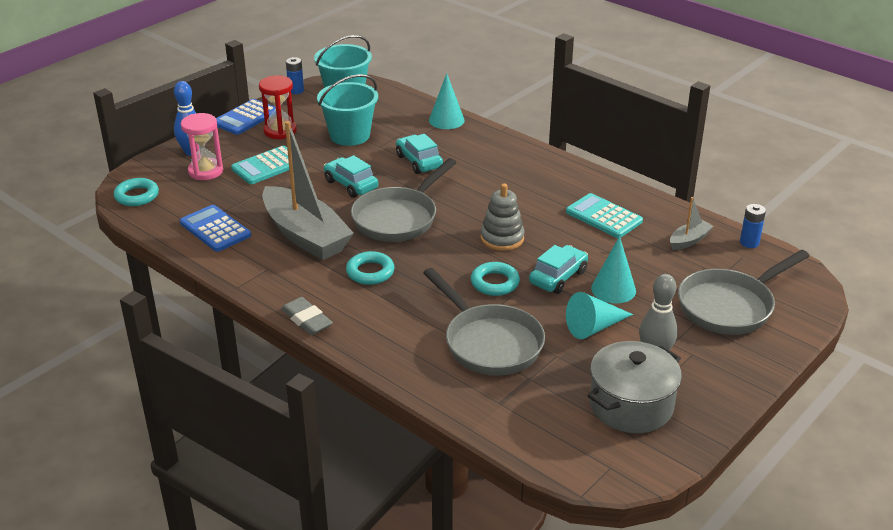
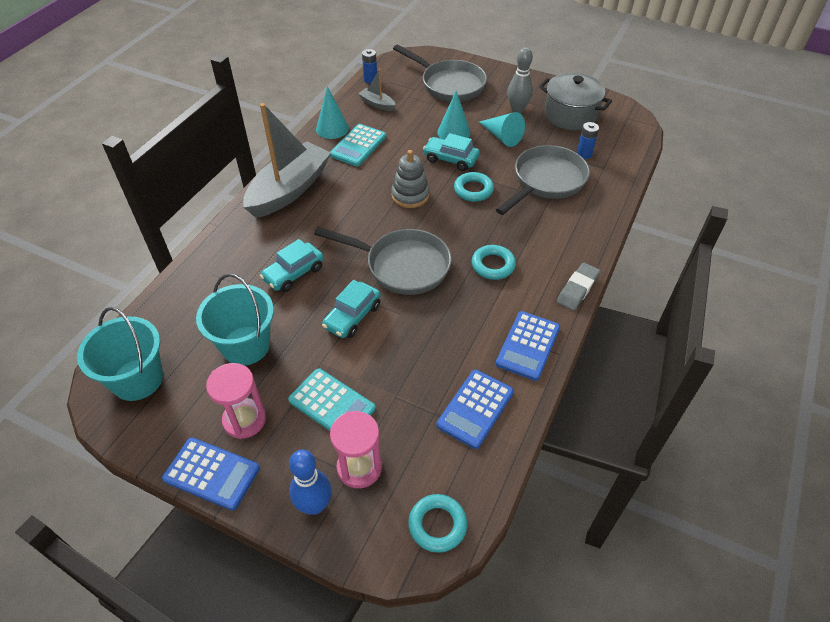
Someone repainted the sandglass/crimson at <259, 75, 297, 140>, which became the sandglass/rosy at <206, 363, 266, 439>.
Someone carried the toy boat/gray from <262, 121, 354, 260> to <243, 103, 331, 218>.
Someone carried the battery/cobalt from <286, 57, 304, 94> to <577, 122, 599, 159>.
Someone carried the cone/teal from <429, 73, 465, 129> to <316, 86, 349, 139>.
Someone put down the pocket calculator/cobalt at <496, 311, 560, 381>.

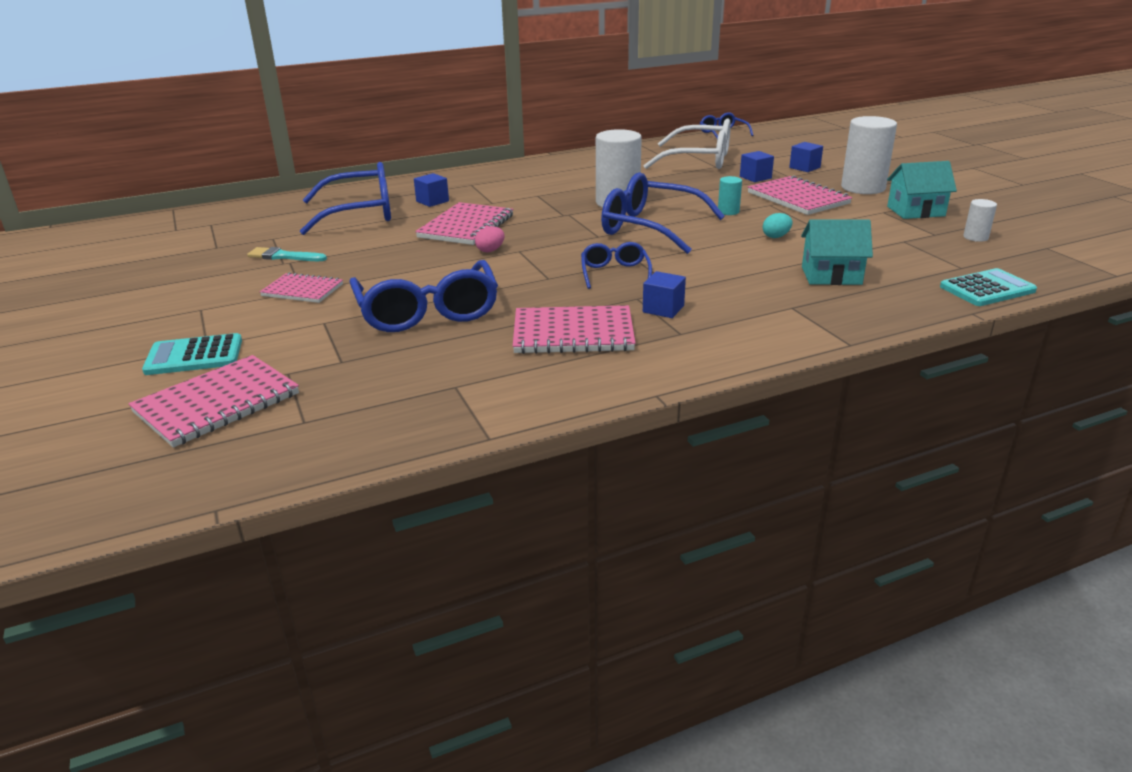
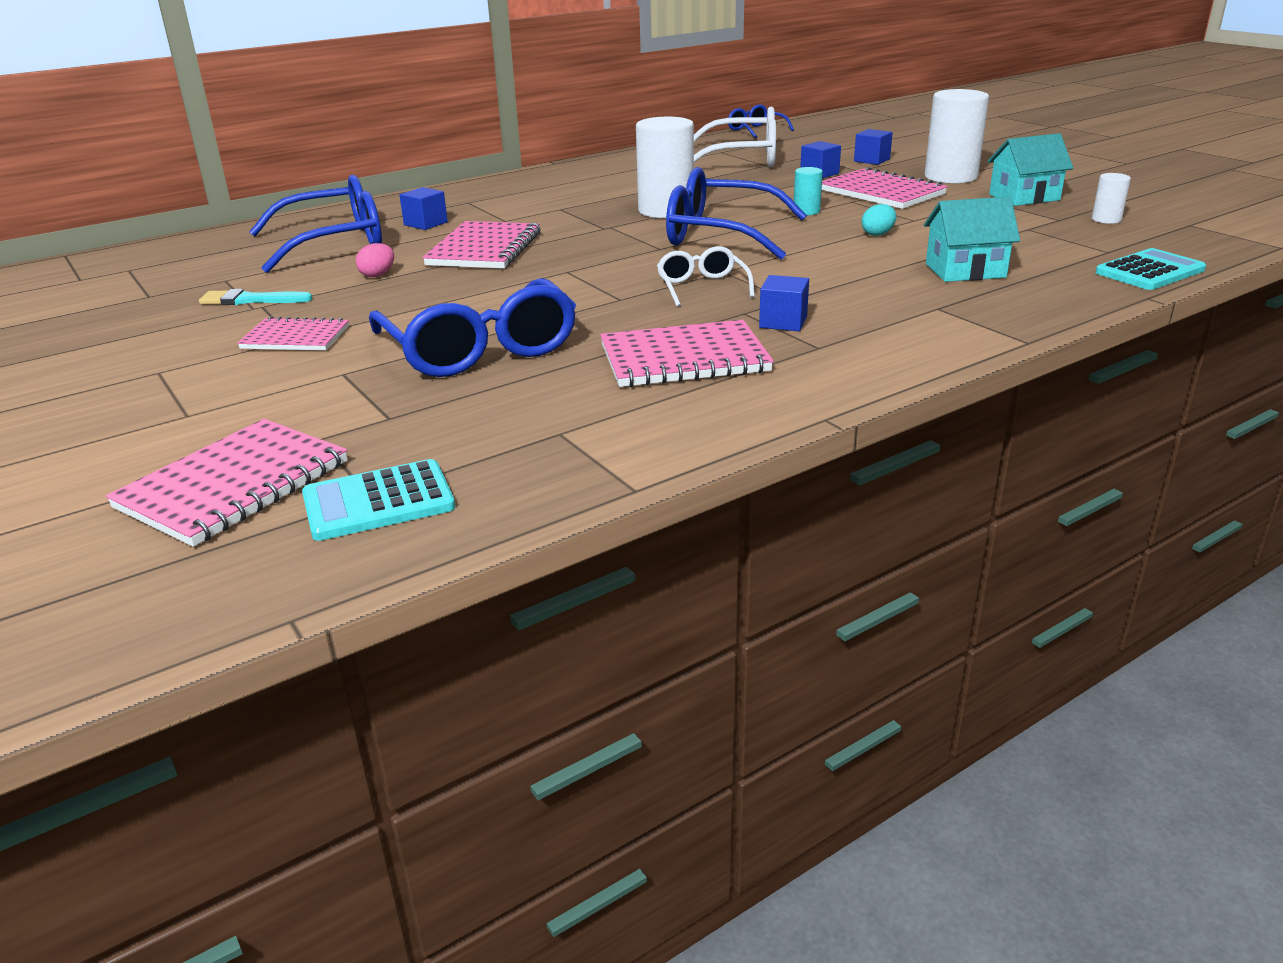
Someone carried the pocket calculator/teal from <142, 333, 242, 375> to <302, 459, 455, 541>.
Someone carried the egg/rosy from <475, 226, 505, 252> to <356, 243, 394, 277>.
Someone repainted the eyeglasses/cobalt at <581, 242, 652, 289>, which became the eyeglasses/pure white at <657, 246, 755, 307>.

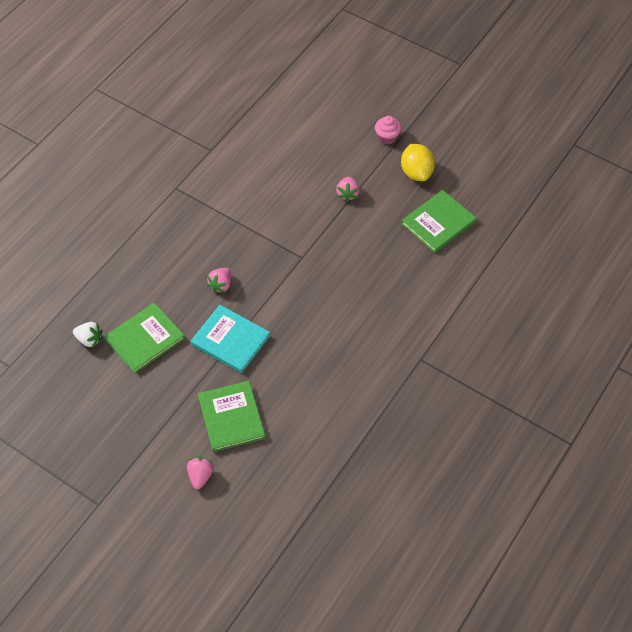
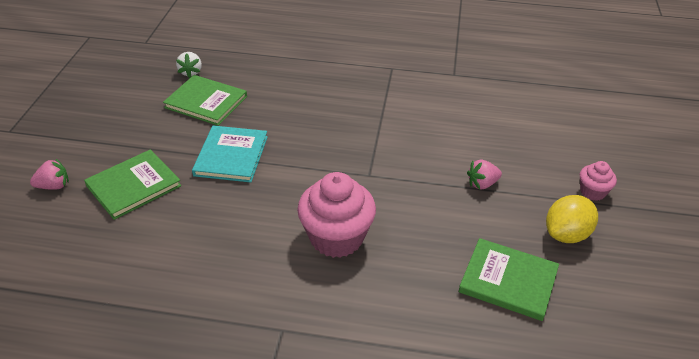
Someone took away the toy strawberry/rosy at <206, 268, 231, 293>.
Someone put down the cupcake/rosy at <297, 172, 376, 258>.

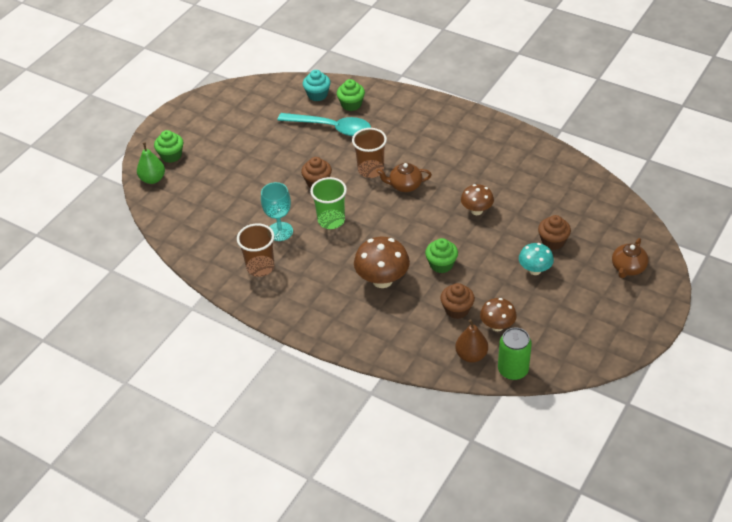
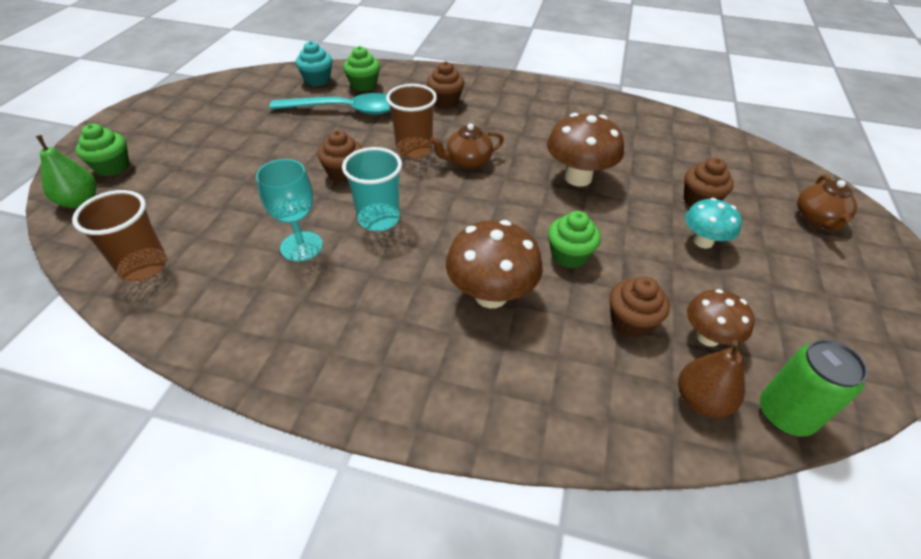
Someone carried the beaker/brown from <237, 223, 275, 277> to <72, 190, 167, 282>.
Someone repainted the beaker/green at <310, 177, 347, 229>, which became the beaker/teal at <342, 147, 402, 231>.
Someone scaled the toadstool/brown at <461, 184, 494, 215> by 1.59.
Someone put down the cupcake/brown at <427, 61, 465, 108>.

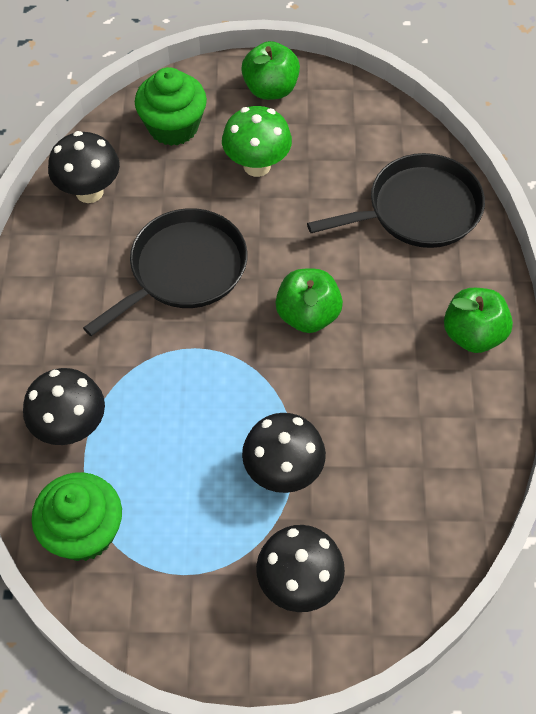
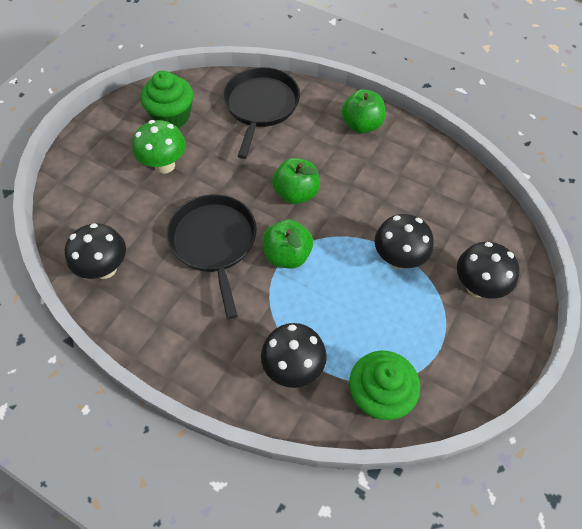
Someone carried the cupcake/green from <135, 67, 207, 146> to <141, 71, 193, 128>.
Someone carried the apple fruit/green from <241, 41, 300, 100> to <263, 219, 313, 268>.

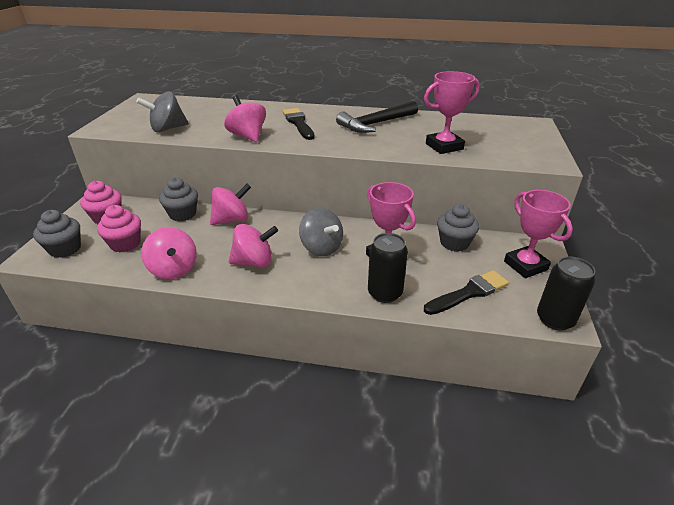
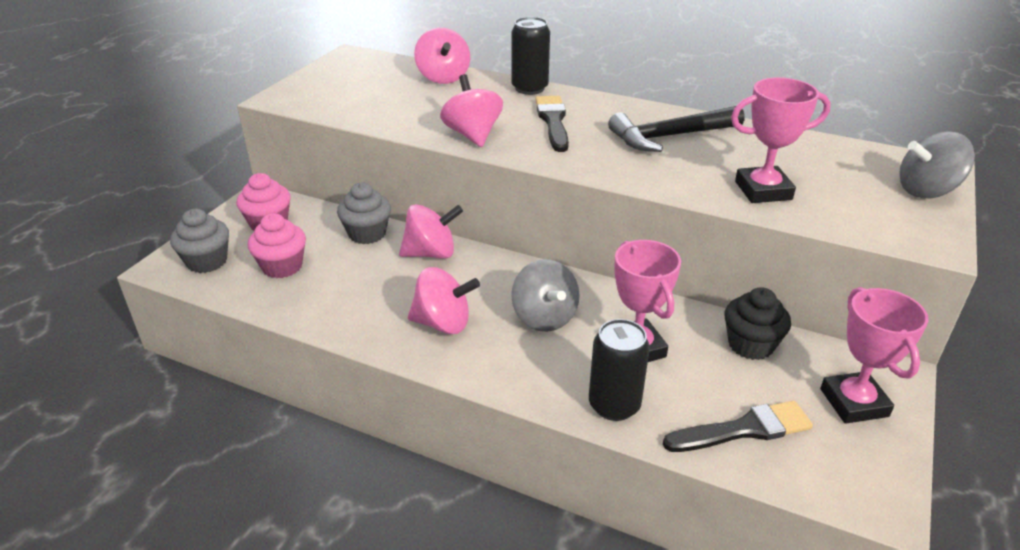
Someone carried the spinning top/gray from <136, 92, 189, 132> to <899, 131, 975, 198>.
Someone carried the spinning top/rosy from <141, 227, 197, 279> to <414, 28, 470, 84>.
Someone repainted the cupcake/gray at <437, 204, 479, 252>, which became the cupcake/black at <725, 287, 791, 360>.
Someone carried the can/black from <537, 257, 595, 330> to <511, 17, 550, 95>.

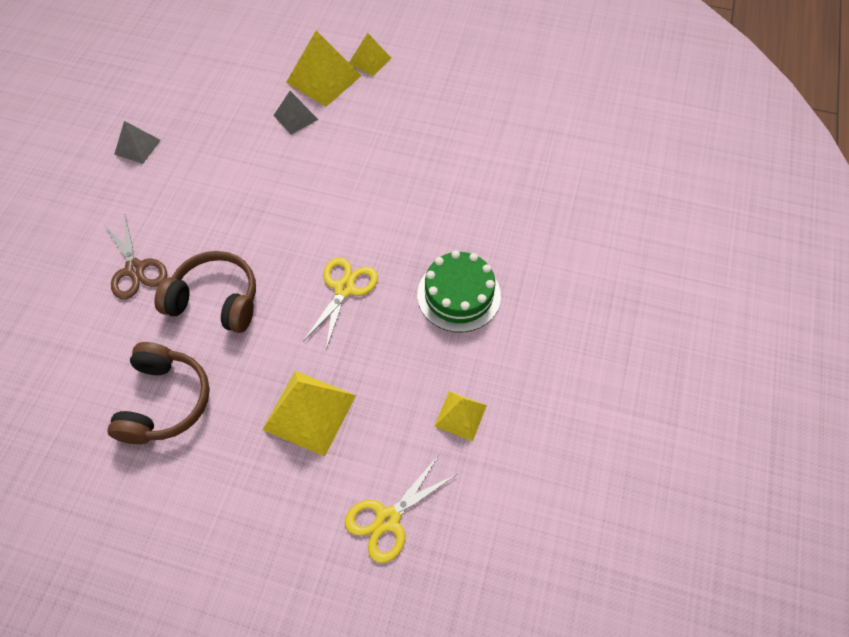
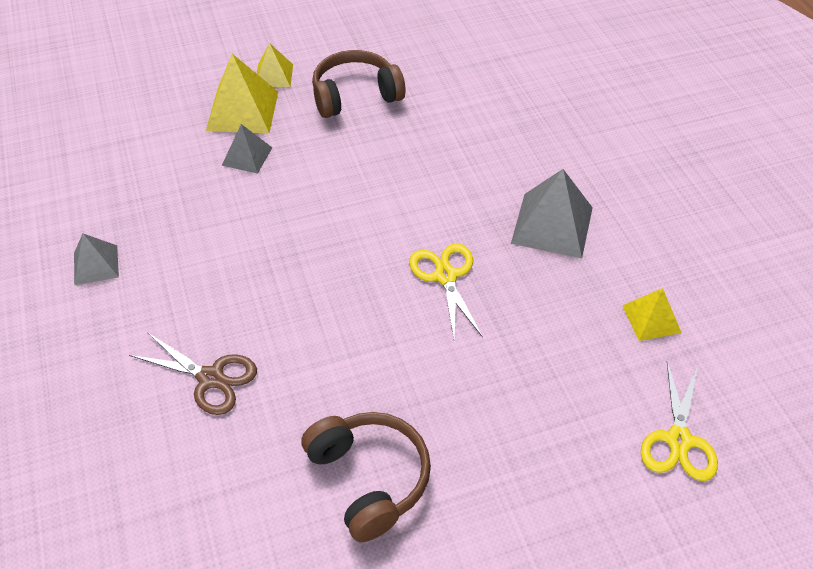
Someone carried the headphones/brown from <154, 251, 256, 333> to <312, 50, 406, 118>.
Someone took away the pyramid shape/bright yellow at <262, 371, 356, 456>.
Someone swapped the cake/green at <417, 250, 501, 332> for the pyramid shape/gray at <511, 169, 593, 258>.

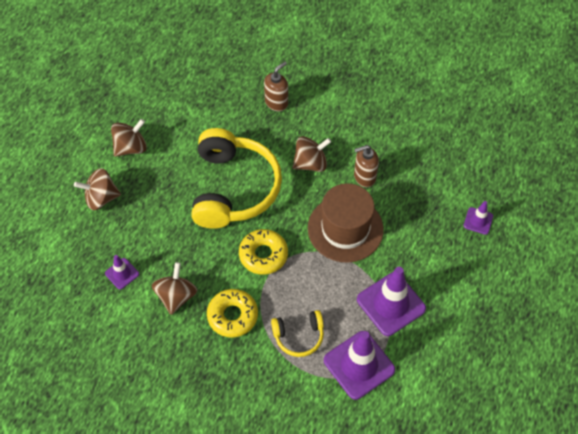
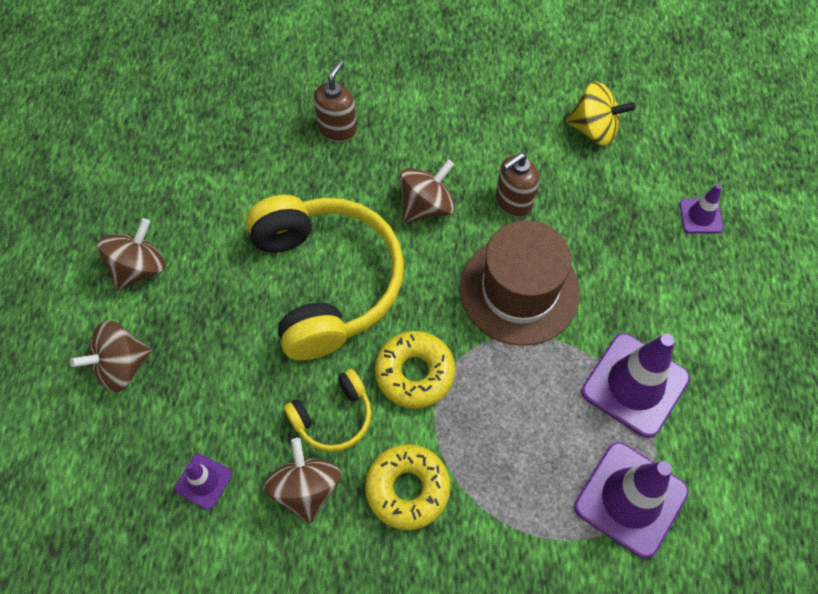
Someone carried the headphones/bright yellow from <271, 310, 324, 357> to <284, 369, 372, 452>.
Someone put down the spinning top/bright yellow at <566, 82, 636, 146>.

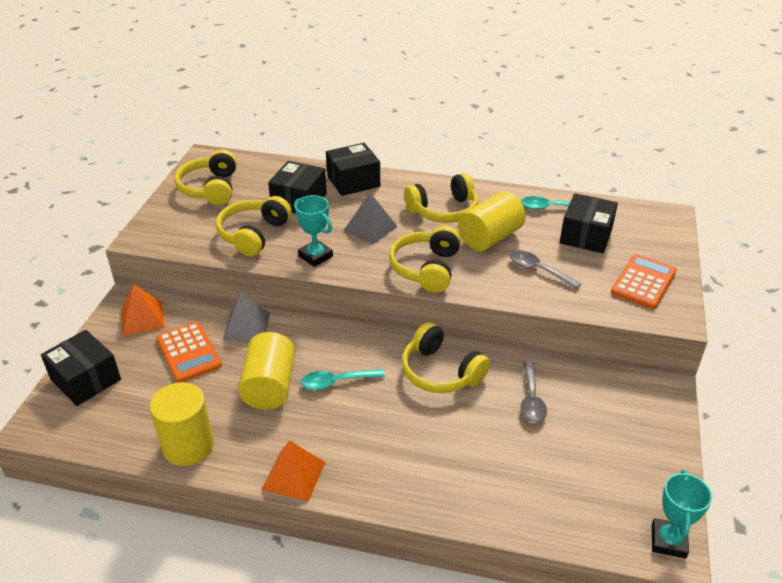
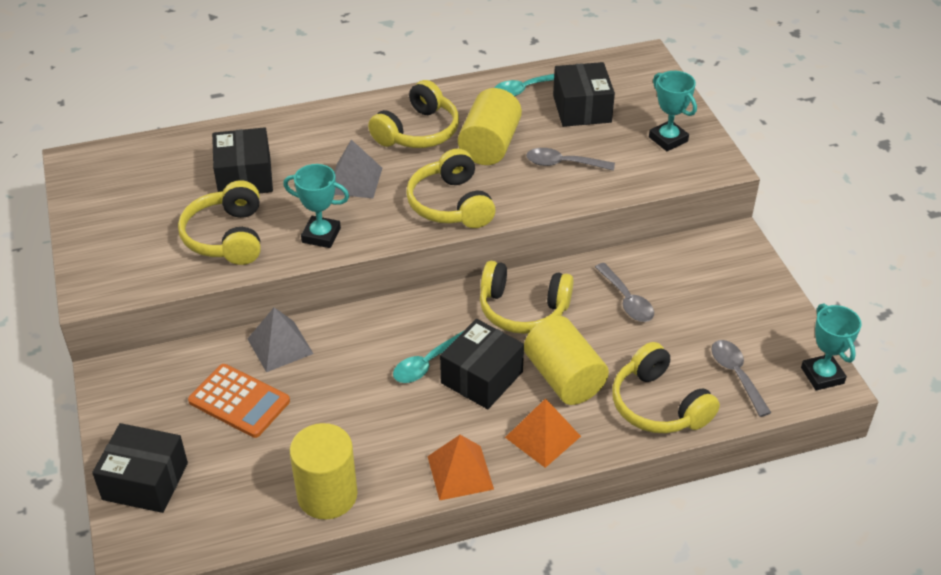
Someone carried the pyramid shape/orange from <121, 284, 165, 336> to <505, 398, 581, 468>.
Someone carried the headphones/bright yellow from <175, 149, 237, 205> to <612, 342, 720, 433>.
Someone carried the cylinder shape/bright yellow from <238, 332, 295, 410> to <524, 316, 609, 405>.
Someone carried the package/black from <326, 143, 380, 196> to <440, 319, 524, 409>.
Someone swapped the pocket calculator/orange at <611, 254, 677, 309> for the prize cup/teal at <649, 71, 697, 151>.
Someone put down the teaspoon/gray at <711, 340, 771, 417>.

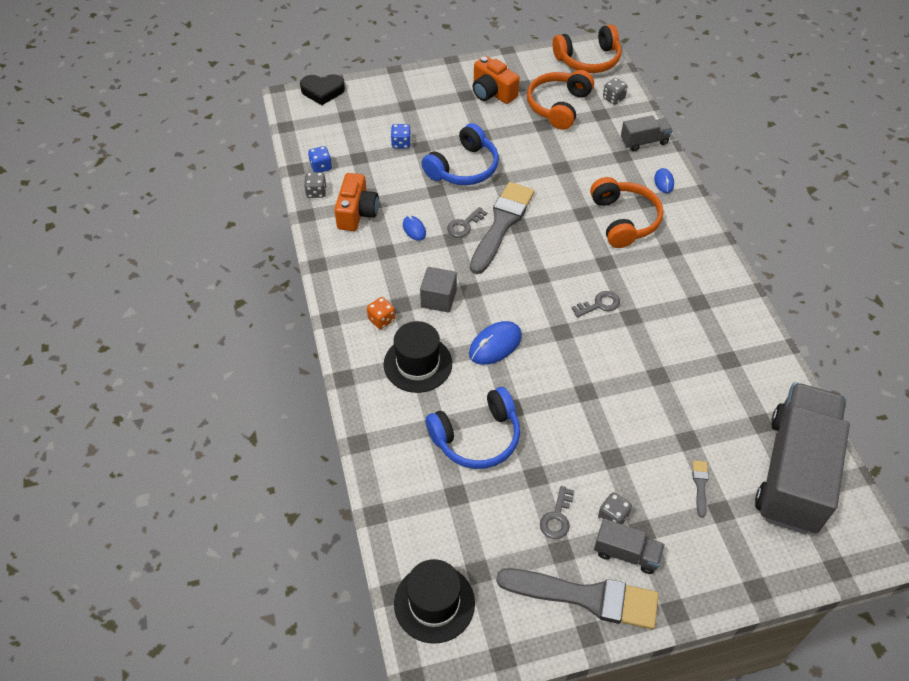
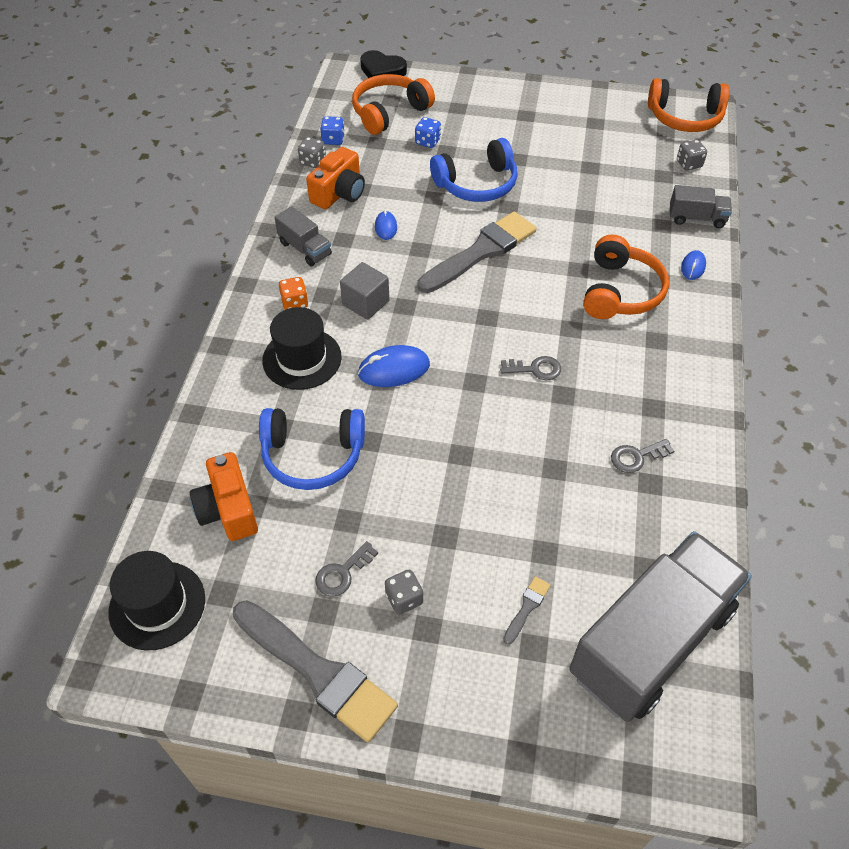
Someone carried the key/gray from <447, 207, 487, 238> to <611, 439, 674, 473>.
Someone carried the photo camera/orange from <473, 56, 520, 104> to <190, 452, 258, 541>.
Someone carried the headphones/orange from <527, 70, 594, 130> to <352, 74, 435, 135>.
Someone carried the toy truck/gray from <594, 519, 665, 574> to <274, 206, 332, 267>.

